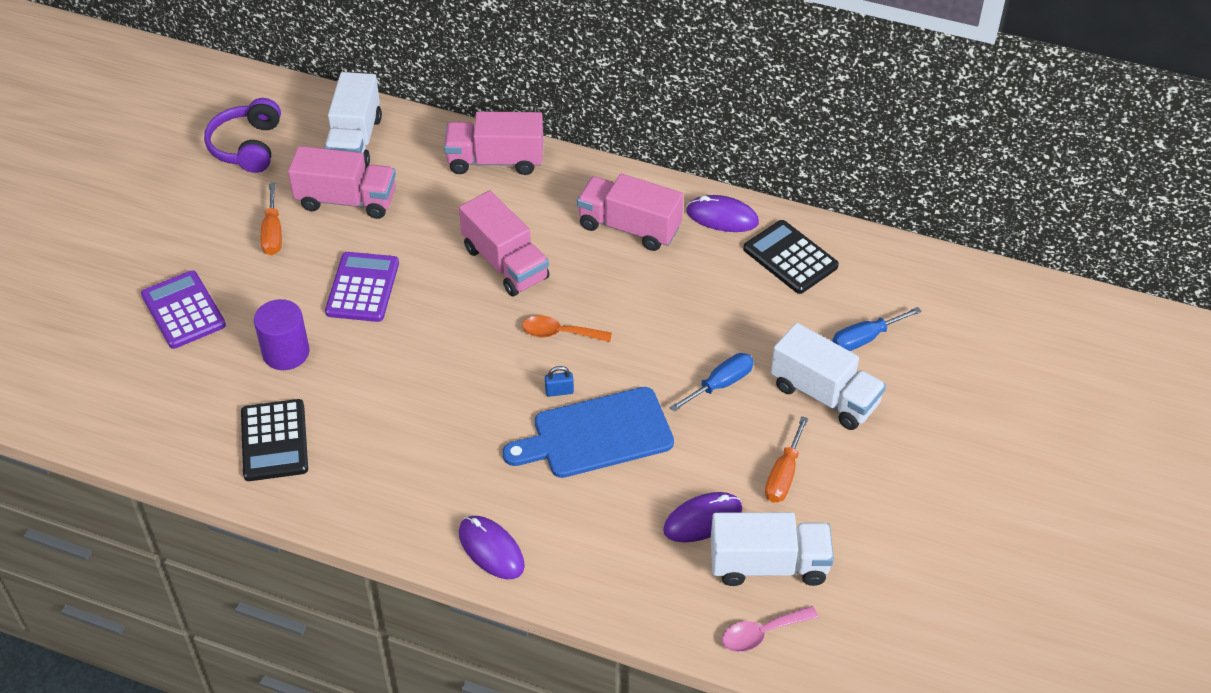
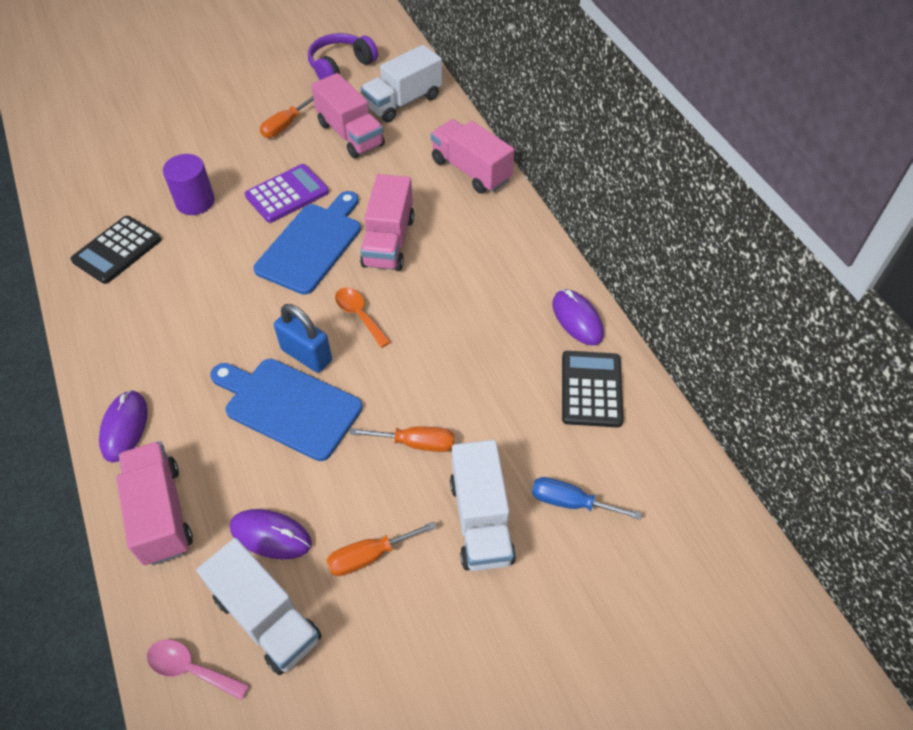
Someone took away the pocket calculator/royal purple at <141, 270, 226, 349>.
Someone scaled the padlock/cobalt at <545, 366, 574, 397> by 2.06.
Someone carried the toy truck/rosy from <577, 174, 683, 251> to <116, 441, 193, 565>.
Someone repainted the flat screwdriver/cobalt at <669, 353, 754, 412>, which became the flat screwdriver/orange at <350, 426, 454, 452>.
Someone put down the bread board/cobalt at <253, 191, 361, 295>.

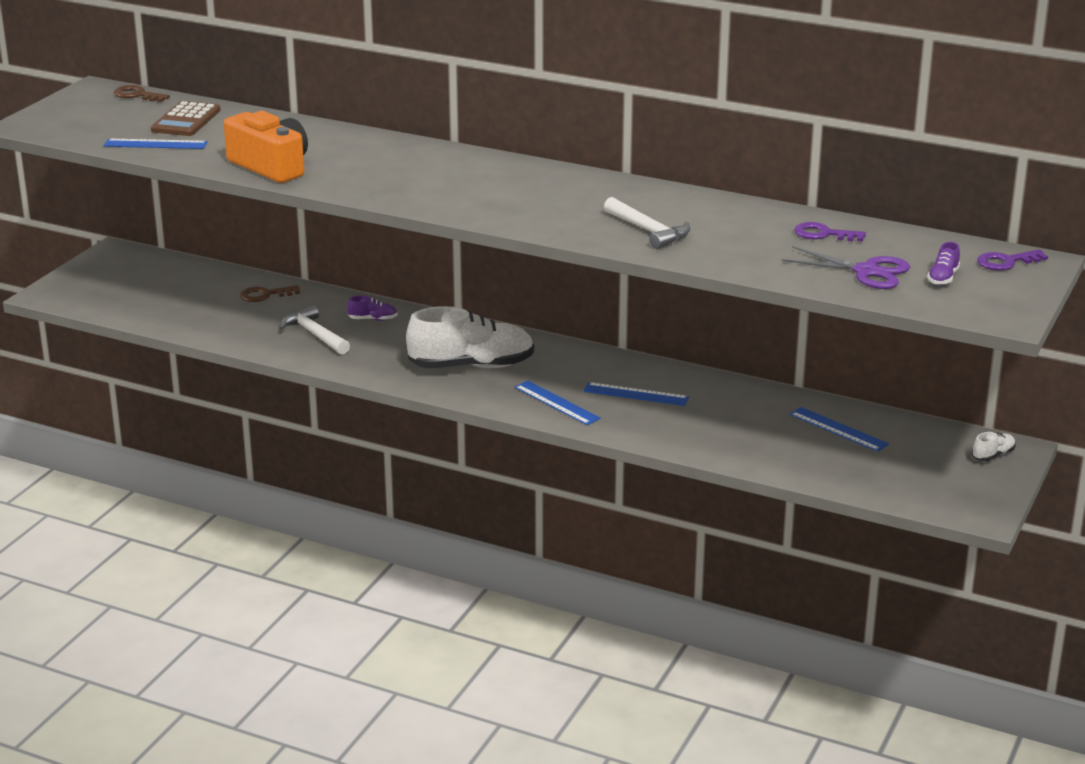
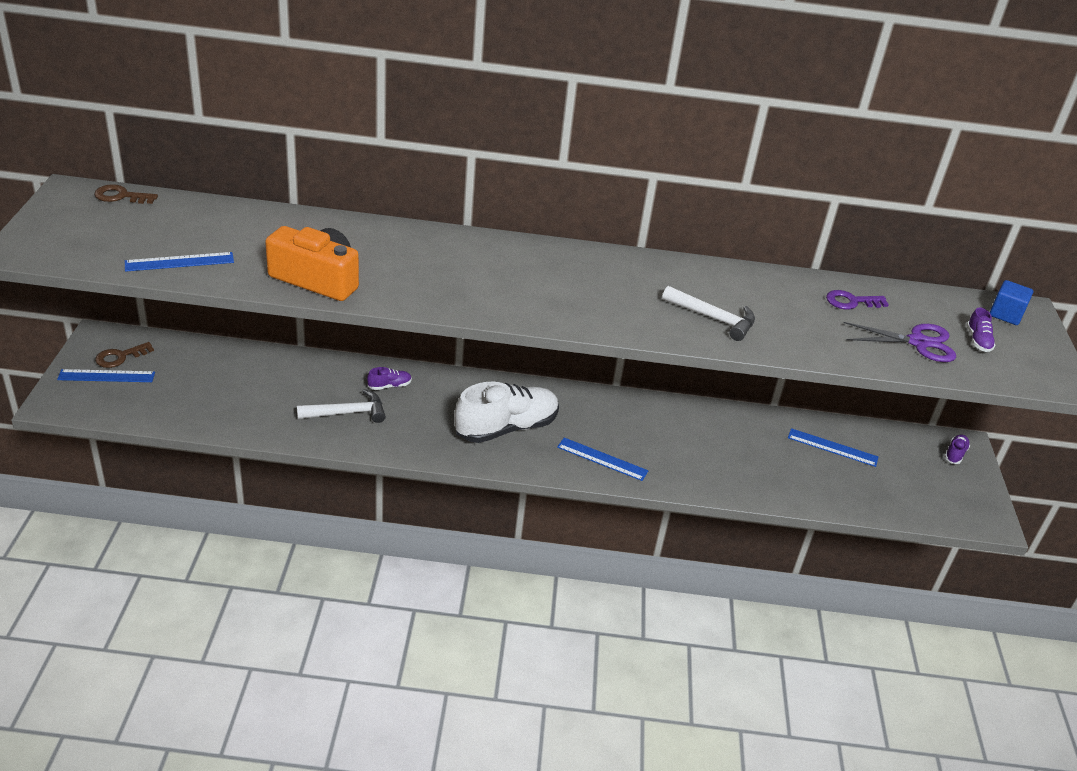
Someone took away the pocket calculator/brown at <151, 101, 221, 136>.
Someone carried the key/brown from <240, 285, 300, 302> to <95, 342, 154, 368>.
Someone rotated the hammer/pure white at <279, 305, 350, 354> by 135 degrees clockwise.
Someone carried the ruler/cobalt from <583, 382, 689, 406> to <57, 369, 155, 382>.
Someone repainted the shoe/pure white at <972, 432, 1016, 461>, which became the shoe/royal purple at <945, 435, 970, 464>.
Someone swapped the key/royal purple at <977, 249, 1048, 271> for the cube/cobalt at <989, 280, 1034, 325>.

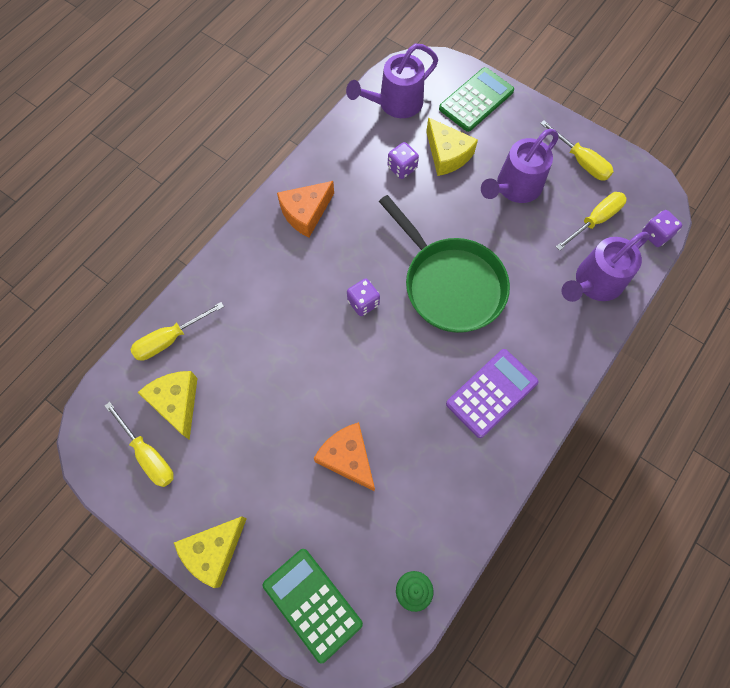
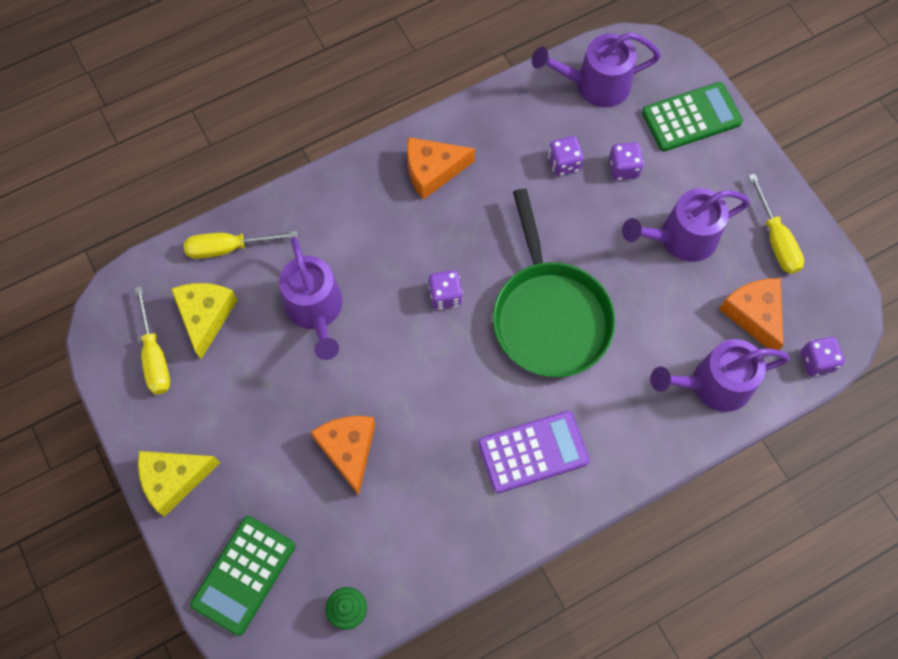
Someone rotated the pocket calculator/green at <263, 549, 363, 664> by 135 degrees counterclockwise.
Someone swapped the piece of cheese/bright yellow at <426, 117, 478, 176> for the die/royal purple at <609, 142, 644, 180>.
Someone swapped the flat screwdriver/bright yellow at <556, 192, 627, 251> for the piece of cheese/orange at <719, 278, 784, 350>.
Someone put down the watering can/royal purple at <279, 236, 343, 360>.

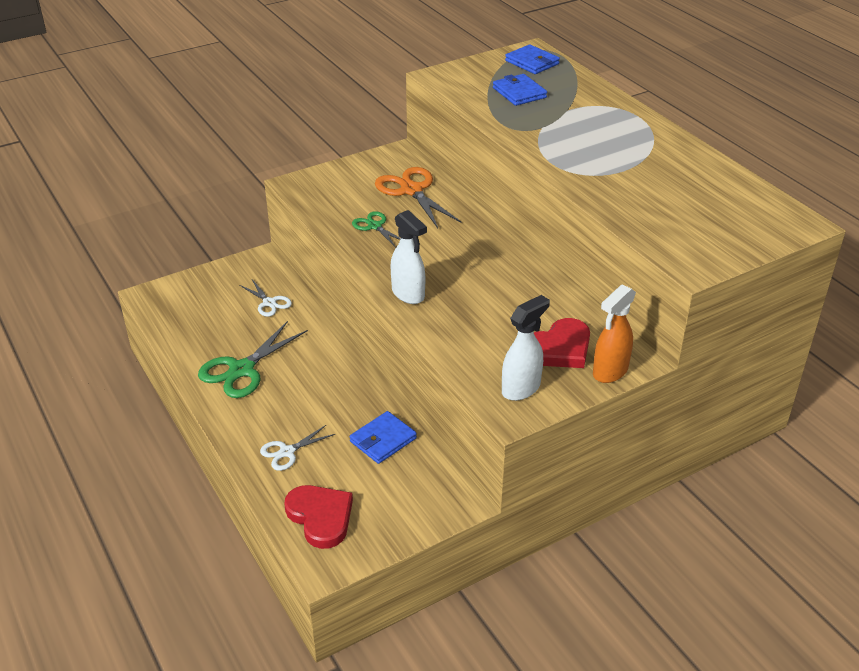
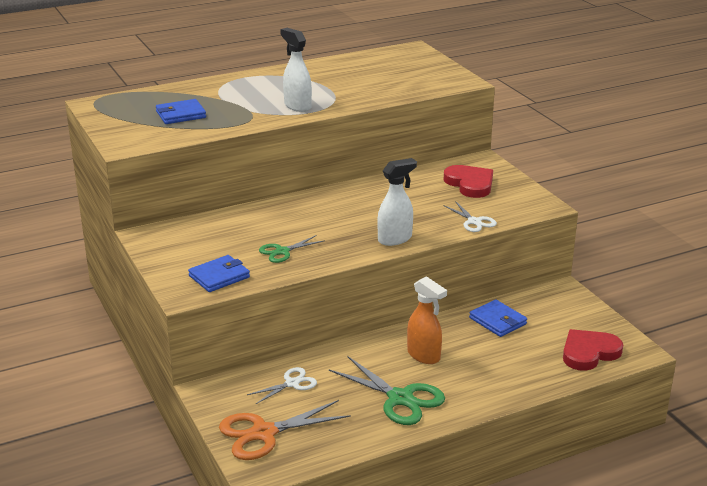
Someone carried the shears/pure white from <260, 425, 335, 471> to <445, 201, 497, 232>.
Someone carried the shears/orange from <375, 167, 461, 228> to <219, 400, 351, 460>.
Someone carried the spray bottle/pure white from <502, 295, 550, 401> to <280, 28, 312, 112>.
Someone carried the card wallet/cobalt from <505, 44, 560, 74> to <188, 255, 250, 292>.
Someone carried the spray bottle/orange from <593, 284, 636, 383> to <407, 276, 447, 364>.

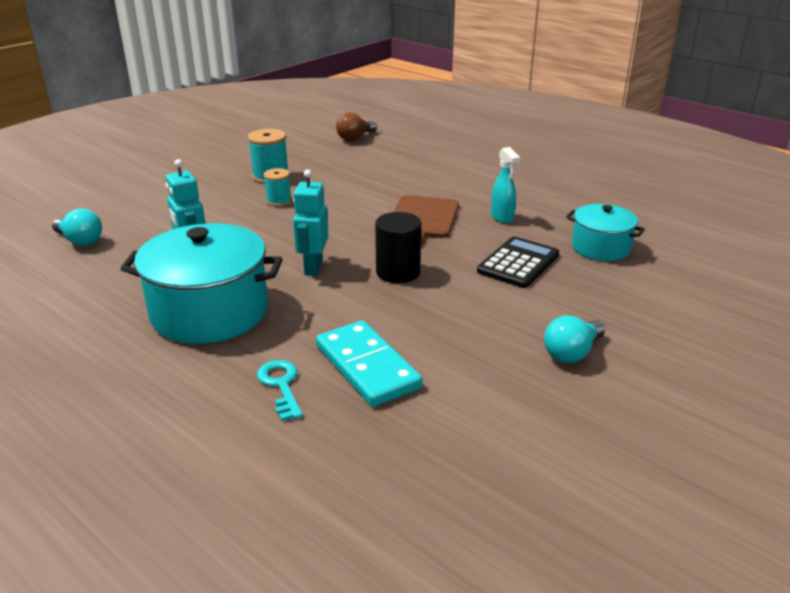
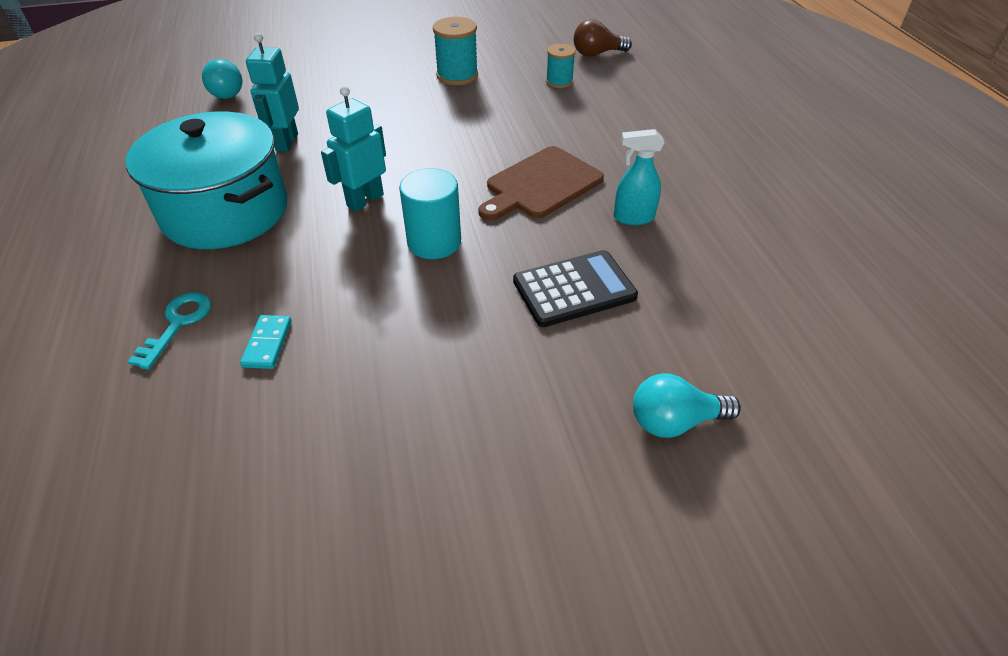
Someone carried the reel of thread/teal from <264, 168, 292, 207> to <546, 44, 576, 88>.
Someone scaled the domino/teal at <316, 320, 423, 407> by 0.48.
Someone repainted the cylinder shape/black at <375, 212, 421, 283>, which became the cylinder shape/teal at <399, 168, 461, 259>.
Someone rotated the spray bottle/teal at <491, 147, 521, 224> by 75 degrees clockwise.
Someone carried the bulb/teal from <544, 315, 605, 363> to <633, 374, 741, 438>.
Someone took away the stockpot/teal at <566, 204, 645, 261>.

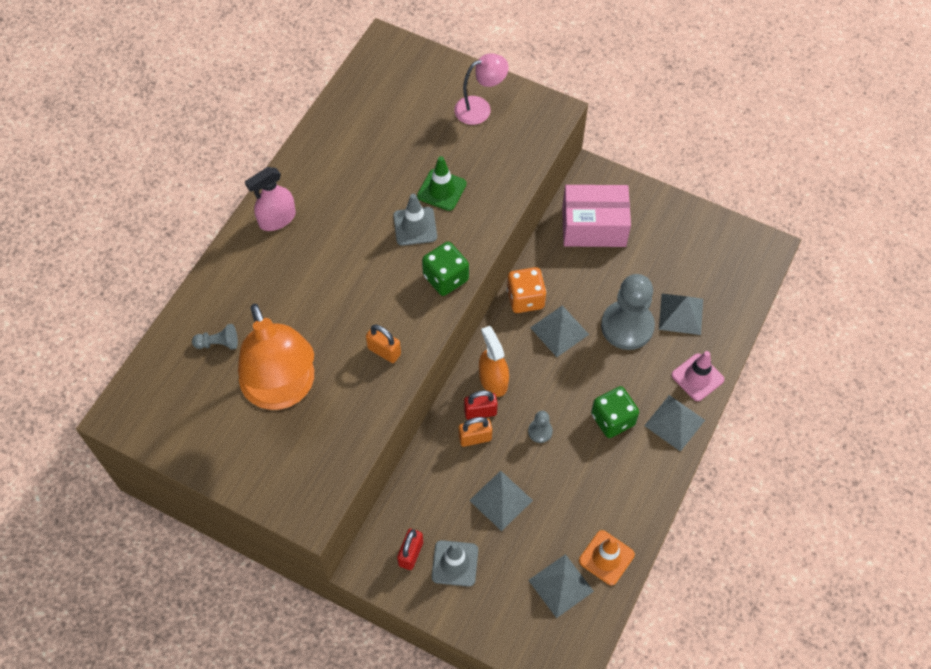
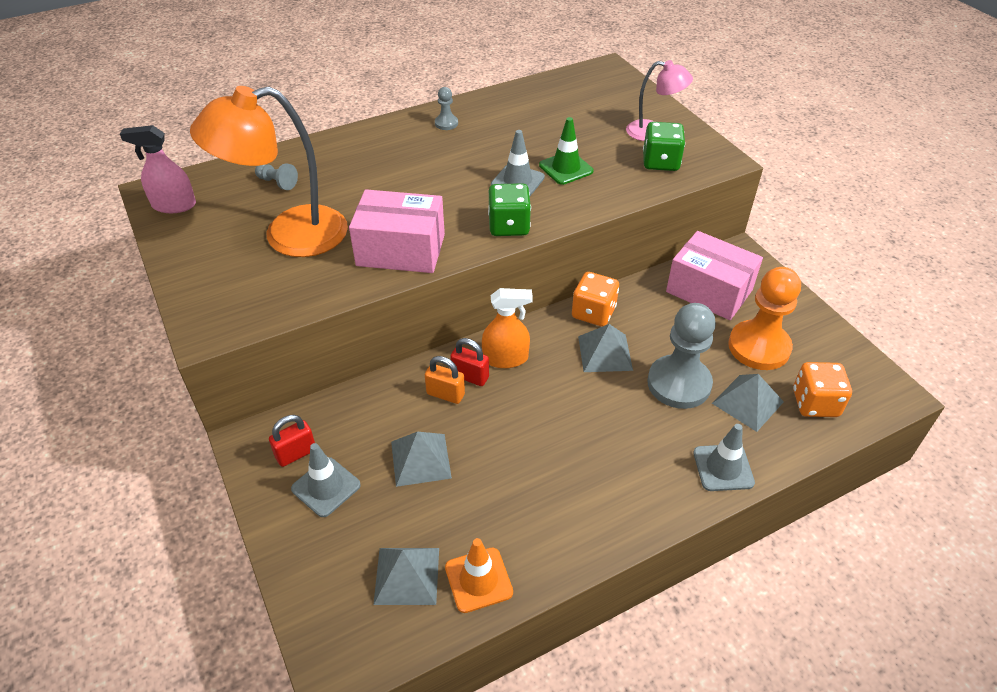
Someone rotated the reading lamp/orange at <238, 304, 314, 410> by 60 degrees clockwise.
Someone carried the spray bottle/rosy from <245, 167, 296, 231> to <120, 125, 196, 213>.
Someone swapped the padlock/orange at <366, 324, 401, 363> for the package/rosy at <349, 189, 445, 273>.
Someone rotated the spray bottle/orange at <479, 326, 509, 397> by 75 degrees clockwise.
Someone carried the game pawn/gray from <528, 411, 553, 443> to <435, 87, 458, 130>.
Someone carried the die/green from <591, 386, 639, 438> to <643, 122, 685, 171>.
Someone took away the pyramid shape/gray at <644, 395, 705, 452>.
Someone repainted the road cone/rosy at <671, 351, 724, 401>, which became the road cone/gray at <693, 424, 755, 491>.
Someone put down the game pawn/orange at <728, 267, 801, 370>.
Someone put down the die/orange at <793, 362, 852, 417>.

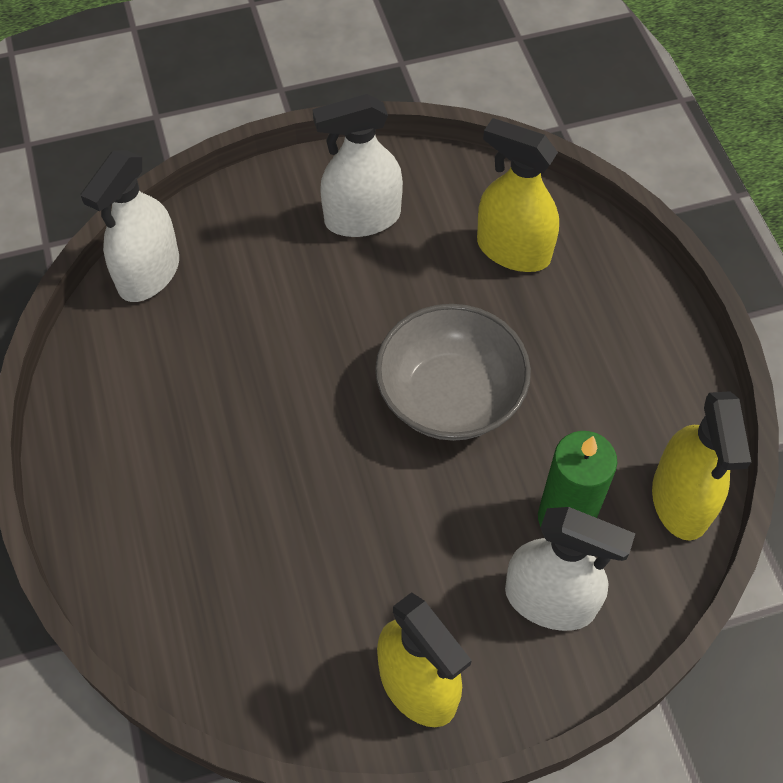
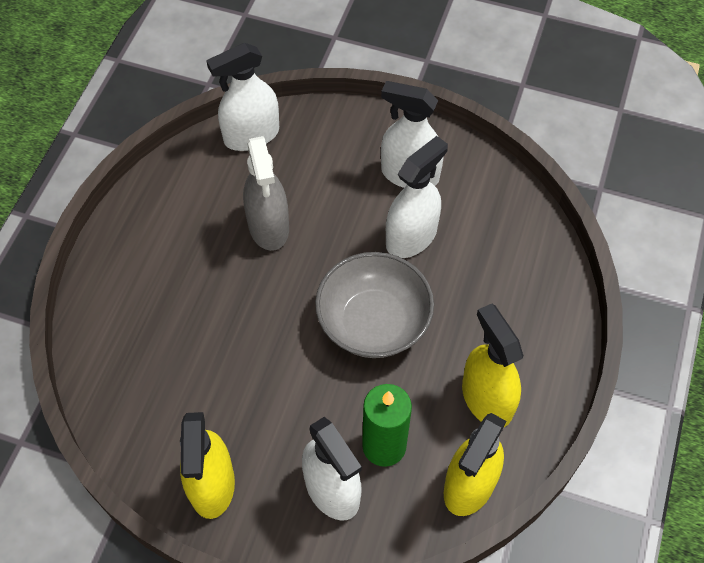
Someone carried the spray bottle/bright yellow from <477, 118, 559, 272> to <462, 304, 523, 427>.
Someone put down the spray bottle/gray at <243, 136, 289, 251>.
Someone put down the spray bottle/pure white at <386, 136, 448, 258>.

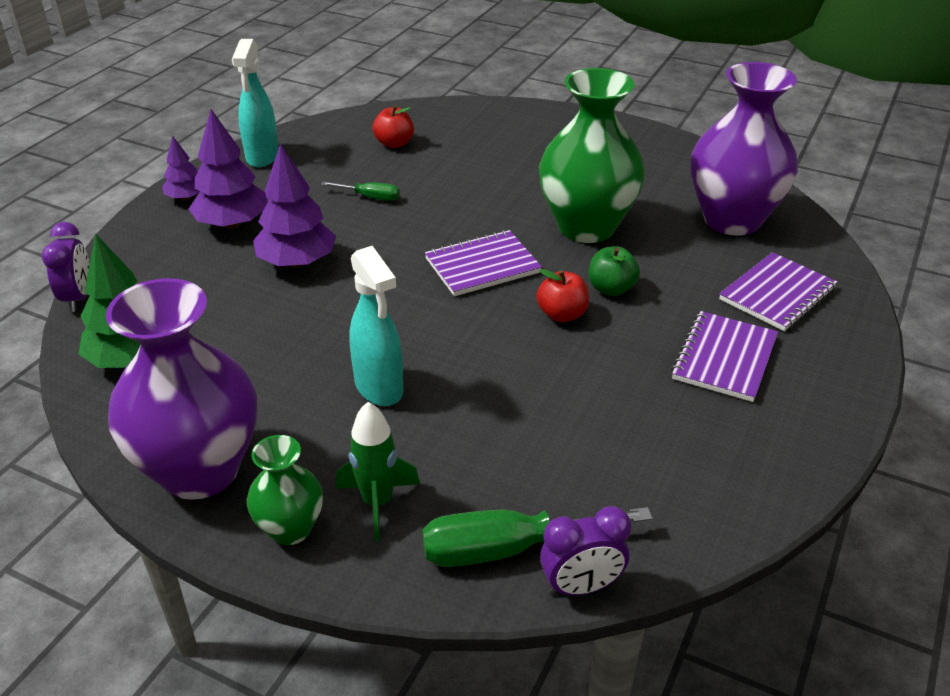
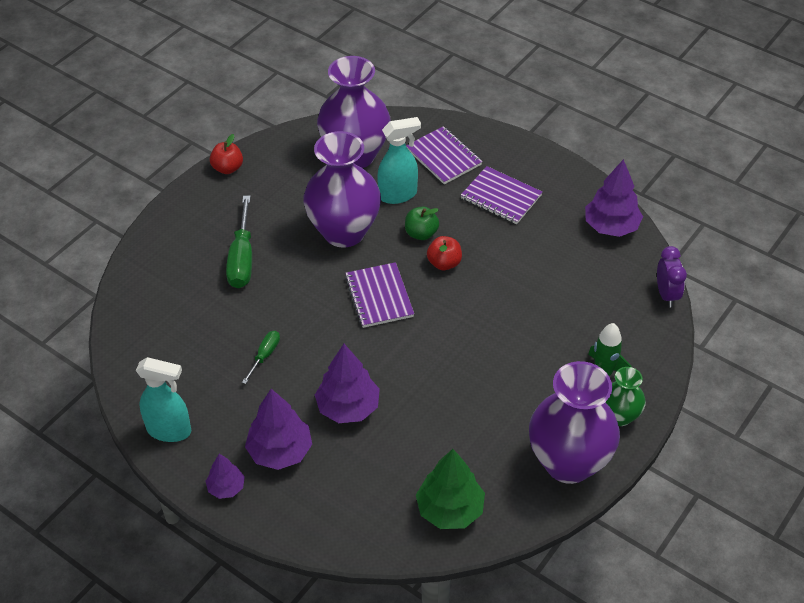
Someone took away the clock/royal purple at <42, 222, 90, 312>.
Someone carried the spray bottle/teal from <349, 246, 404, 406> to <377, 117, 421, 204>.
Someone carried the apple fruit/crimson from <373, 105, 414, 148> to <210, 134, 243, 174>.
Someone carried the flat screwdriver/green from <422, 507, 653, 567> to <226, 196, 252, 288>.
Someone repainted the vase/green at <539, 68, 645, 243>, which became the vase/royal purple at <303, 131, 381, 248>.
Someone put down the tree/royal purple at <585, 159, 643, 237>.

